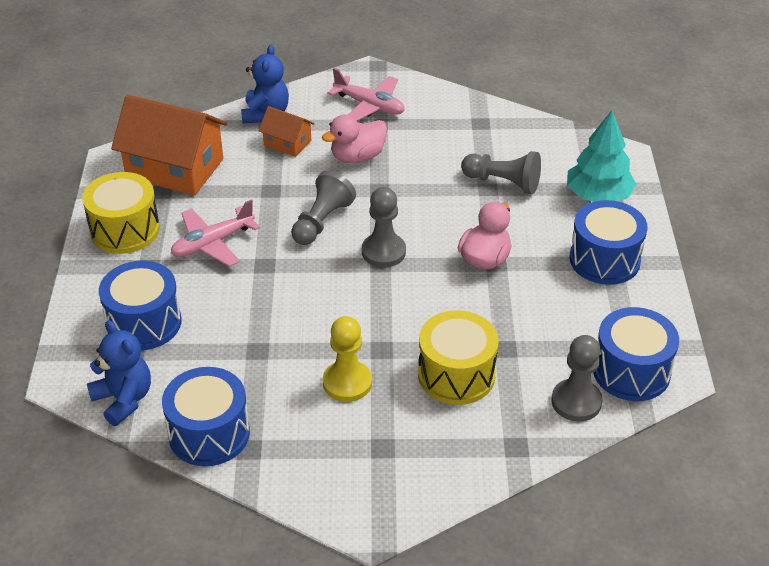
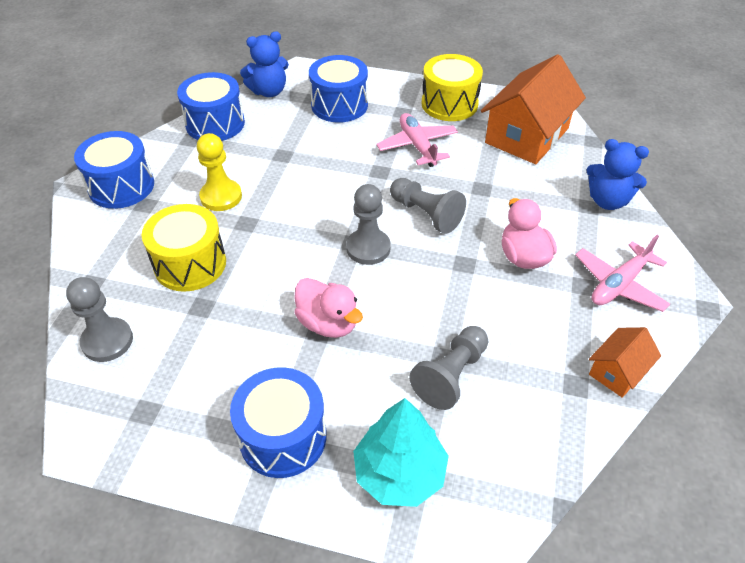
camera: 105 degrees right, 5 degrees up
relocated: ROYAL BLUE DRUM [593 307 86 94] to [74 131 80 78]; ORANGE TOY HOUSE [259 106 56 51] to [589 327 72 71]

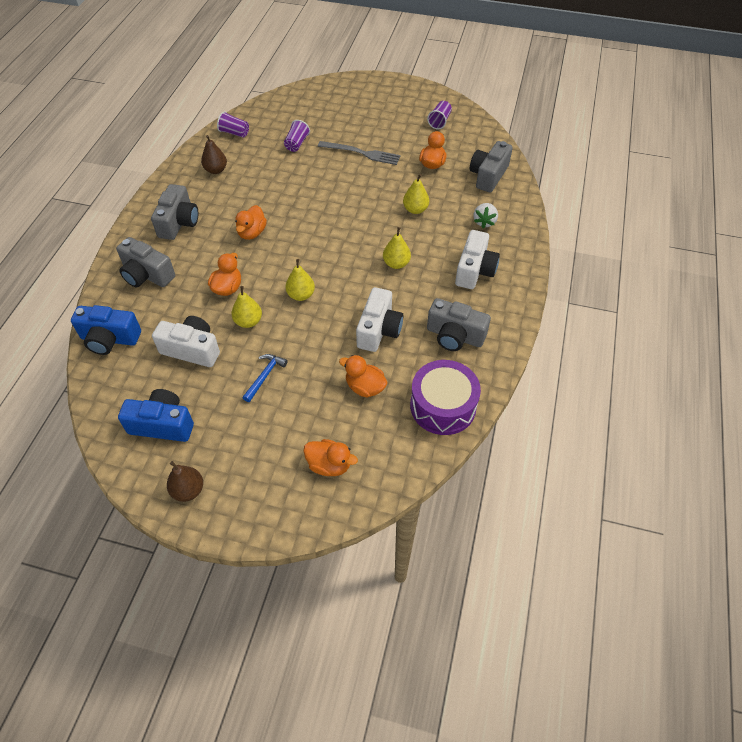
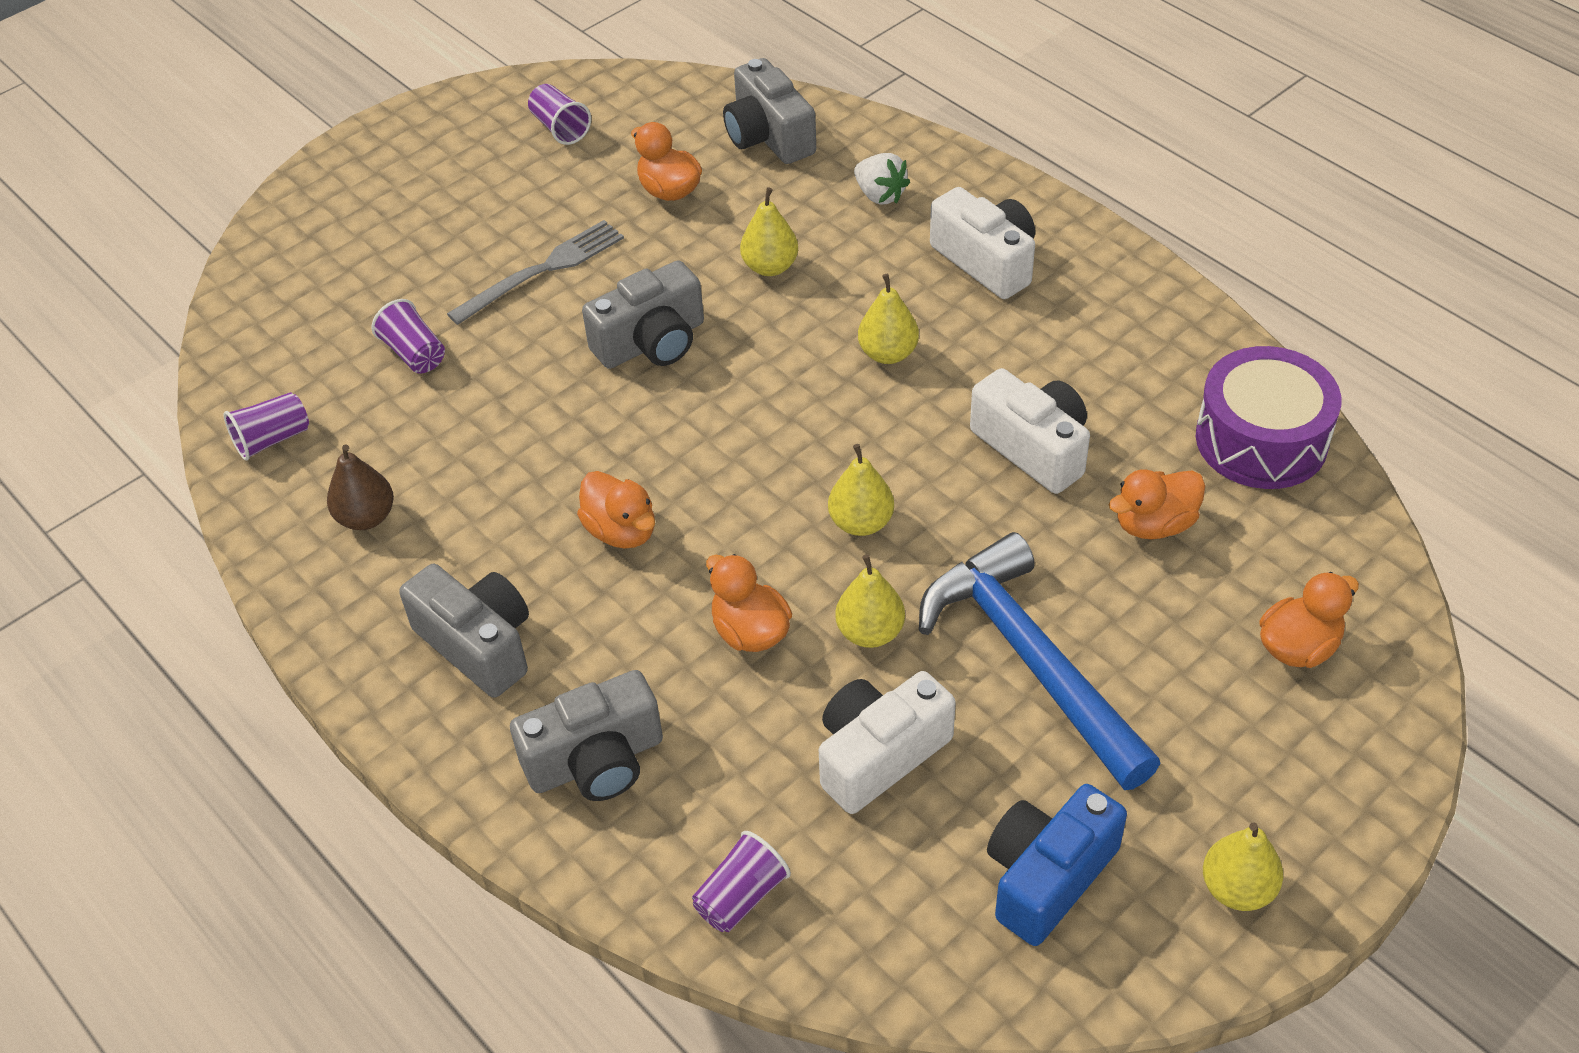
camera: 55 degrees left, 5 degrees down
relocated: GREY PHOTO CAMERA [427 298 64 53] to [582 260 122 109]
exchanged: ROYAL BLUE PHOTO CAMERA [71 305 70 50] to PURPLE BEAKER [692 831 99 101]
colour: RUSSET PEAR FRUIT [167 461 36 41] to BRIGHT YELLOW PEAR FRUIT [1203 823 80 88]
size: ROYAL BLUE HAMMER [243 354 45 48] = [919 532 241 258] x2.31

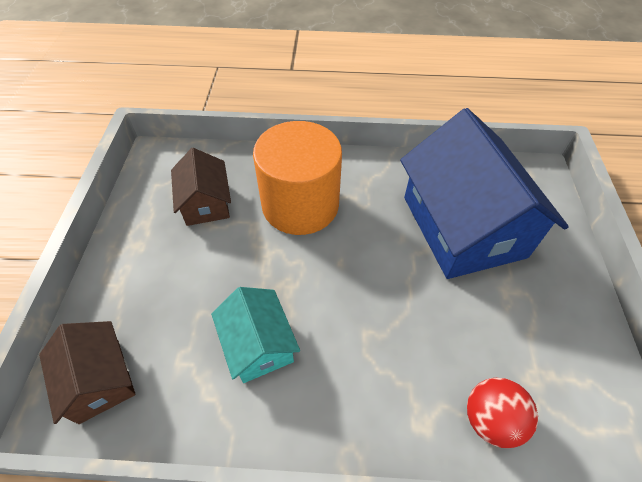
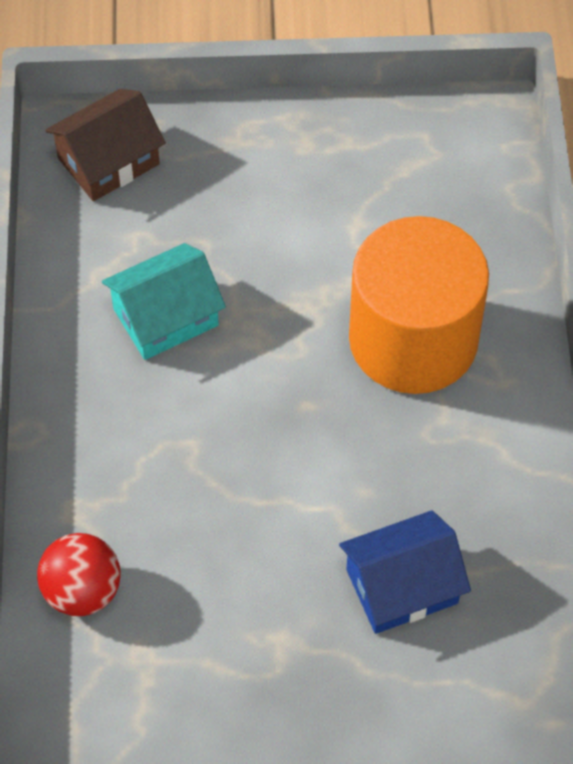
camera: 85 degrees right, 5 degrees up
missing: RUSSET TOY HOUSE [171 148 60 78]
size: ROYAL BLUE TOY HOUSE [400 108 169 171] = [339 510 132 124] x0.50

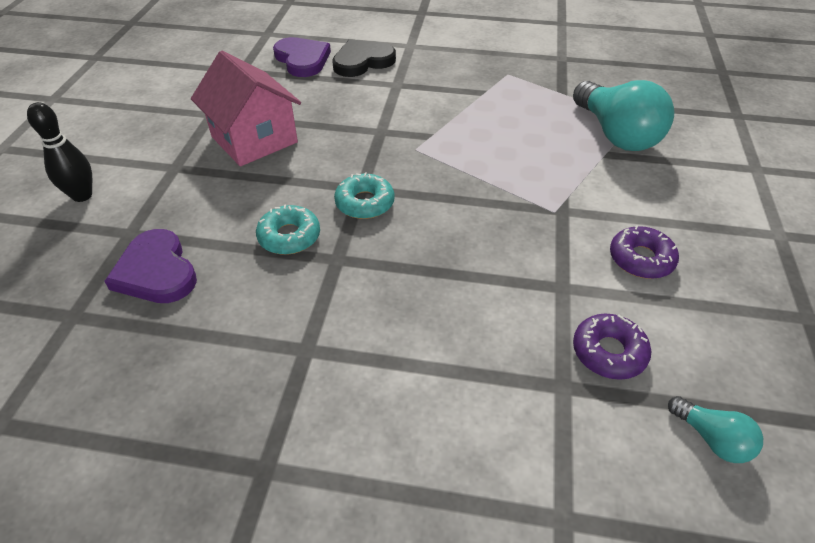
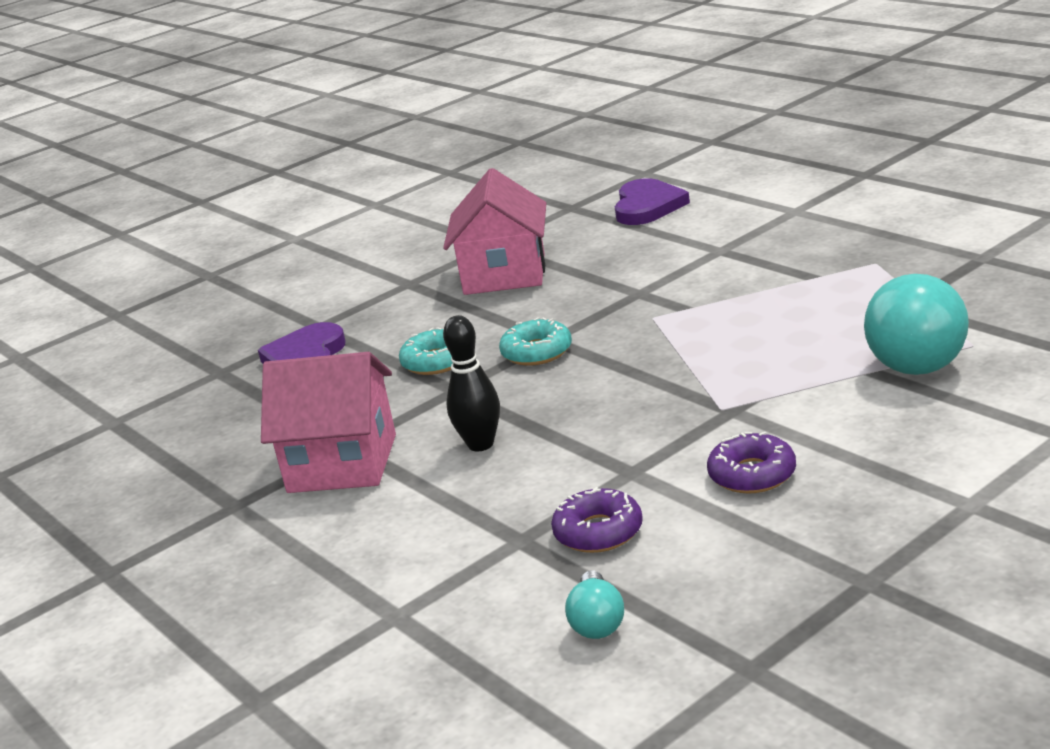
camera: 45 degrees right, 20 degrees down
missing: EBONY HEART [332 39 64 38]
appeared: PINK TOY HOUSE [261 352 135 141]
relocated: EBONY SKITTLE [27 102 65 100] to [443 315 57 136]

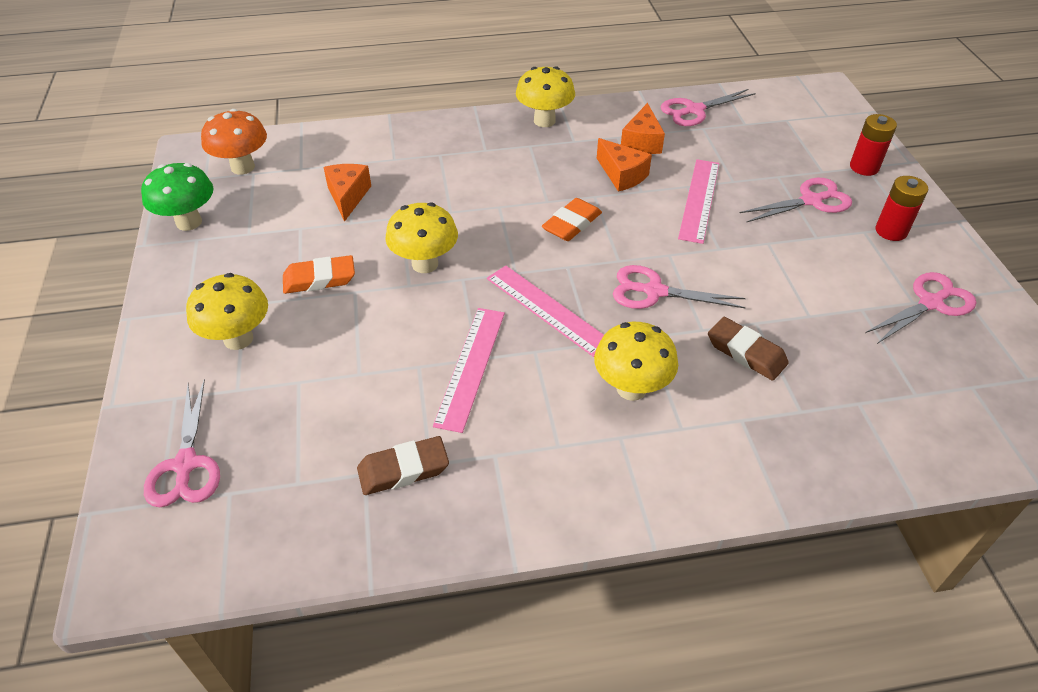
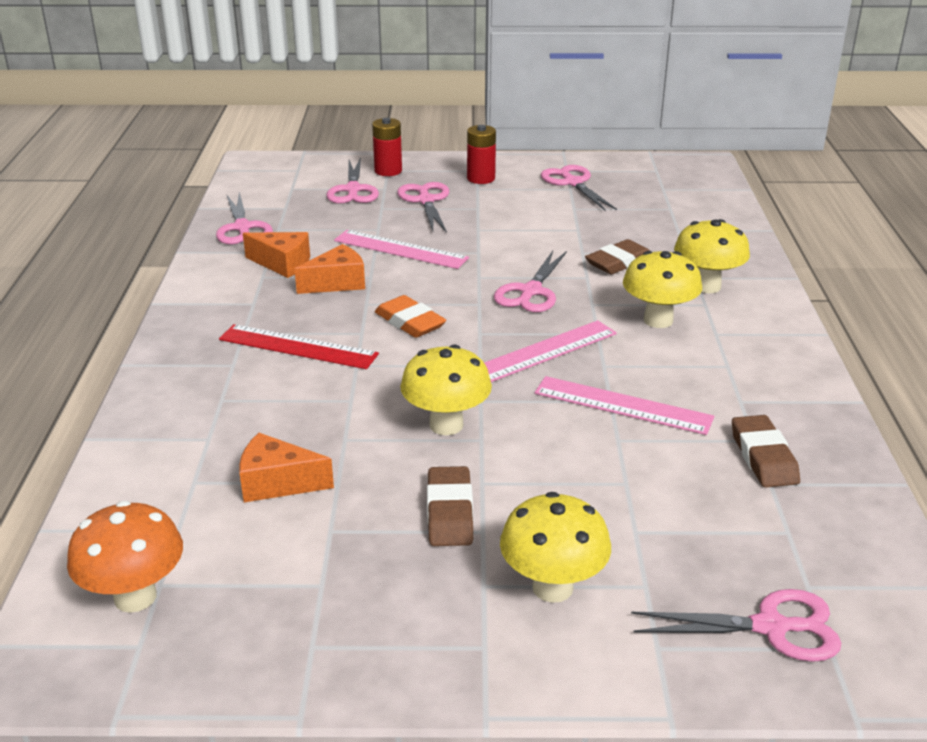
camera: 80 degrees left, 15 degrees down
missing: EMERALD FUNGUS [141 163 73 68]
appeared: RED STRAIGHTEDGE [219 324 160 45]; PINK SCISSORS [326 158 53 46]
relocated: BRIGHT YELLOW FUNGUS [516 66 59 61] to [674 219 76 74]
colour: ORANGE PENCIL ERASER [283 255 72 39] to RUSSET PENCIL ERASER [427 466 46 80]

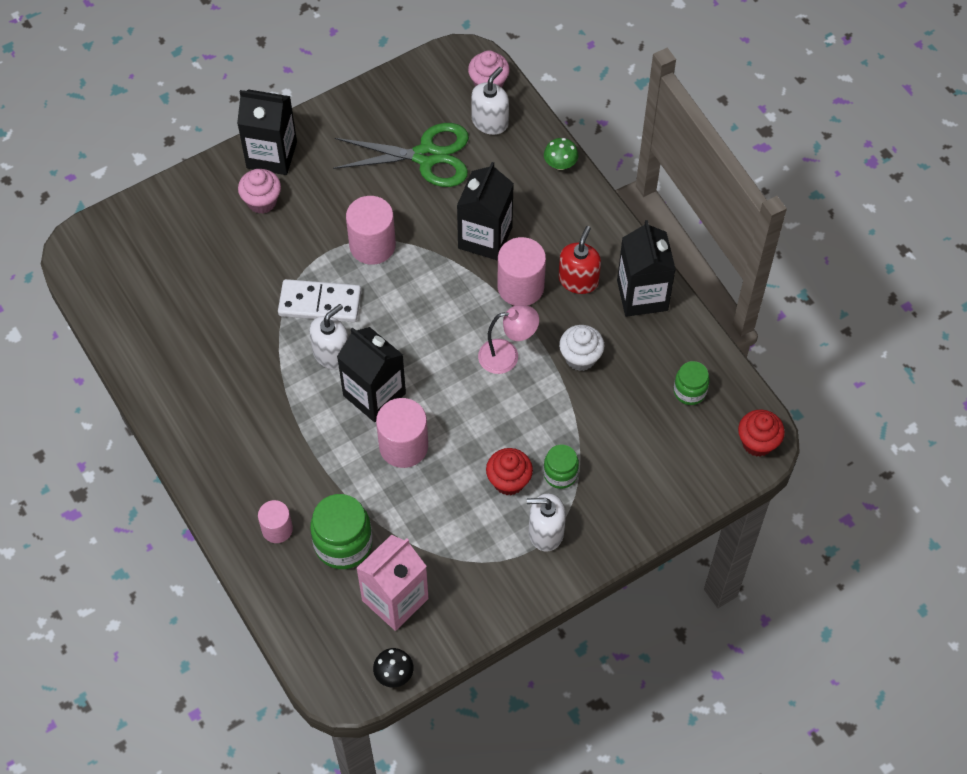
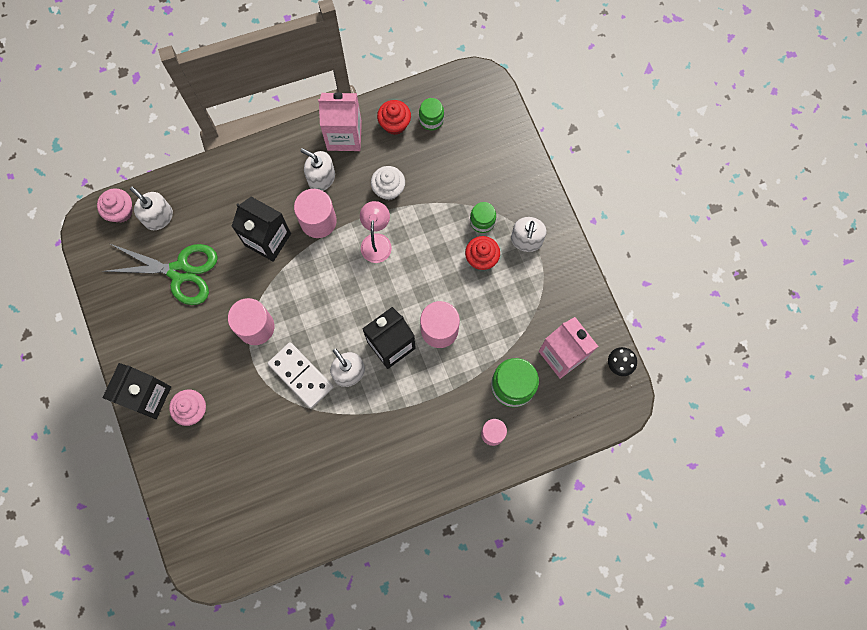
camera: 80 degrees left, 15 degrees up
missing: EMERALD FUNGUS [544 138 34 32]
relocated: RED FAIRY CAKE [738 410 47 47] to [377 100 34 35]
colour: RED PUMP BOTTLE [558 226 43 68] to PURE WHITE PUMP BOTTLE [300 148 35 43]; EBONY JUICE CARTON [617 220 59 97] to PINK JUICE CARTON [318 93 44 58]
spun: EMERALD SCISSORS [333 123 136 64] = [102 244 116 61] 90 degrees clockwise; PURE WHITE DOMINO TILE [278 279 83 43] = [268 342 65 66] 60 degrees counterclockwise

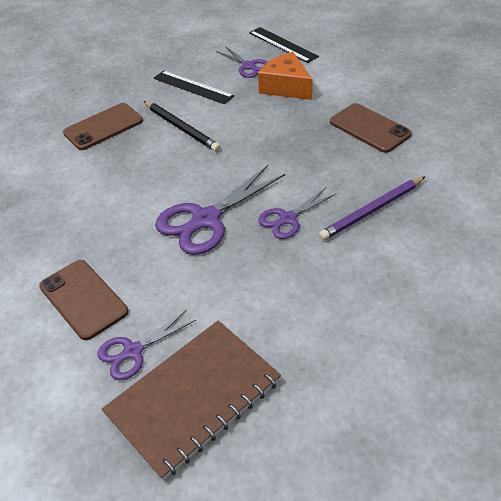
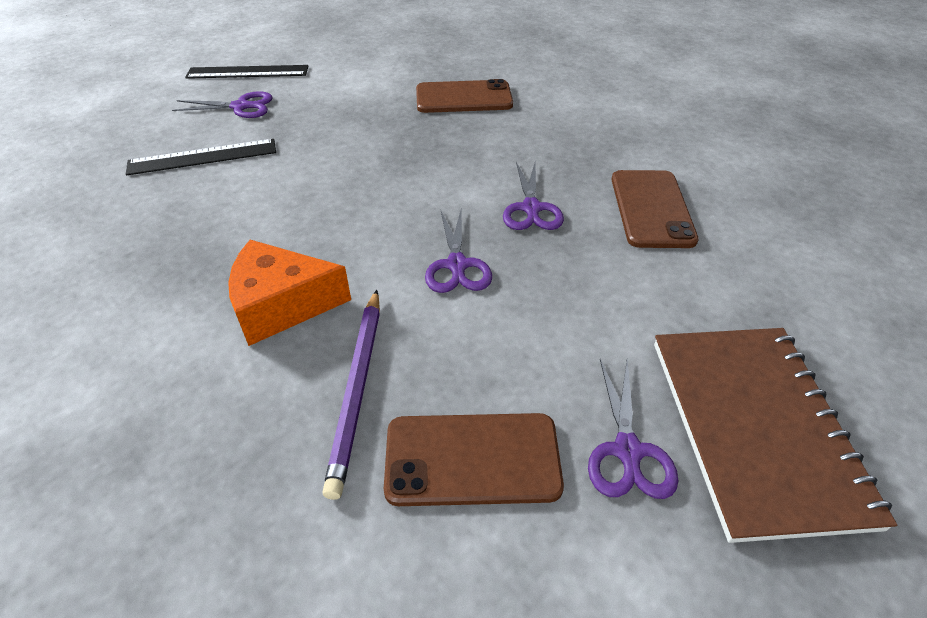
camera: 55 degrees left, 0 degrees up
missing: EBONY PENCIL [144 101 77 51]
relocated: ORANGE CHEESE [258 52 55 48] to [228 240 123 106]; PURPLE PENCIL [319 176 107 64] to [322 290 58 210]; RUSSET SMARTPHONE [63 103 80 47] to [612 170 87 78]
size: PURPLE SCISSORS [155 165 130 90] = [425 210 67 83] x0.59

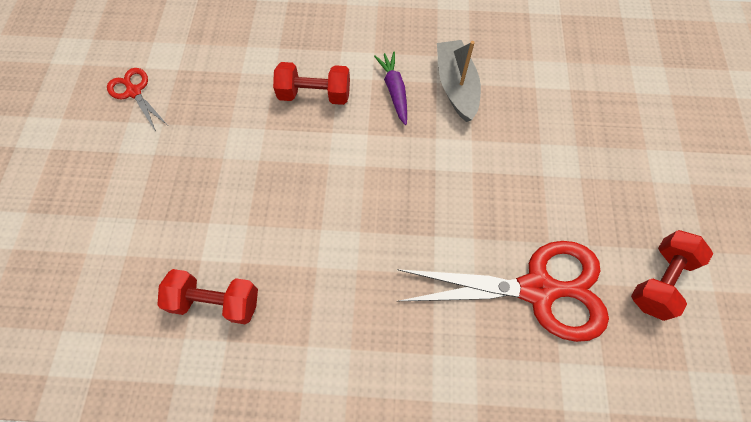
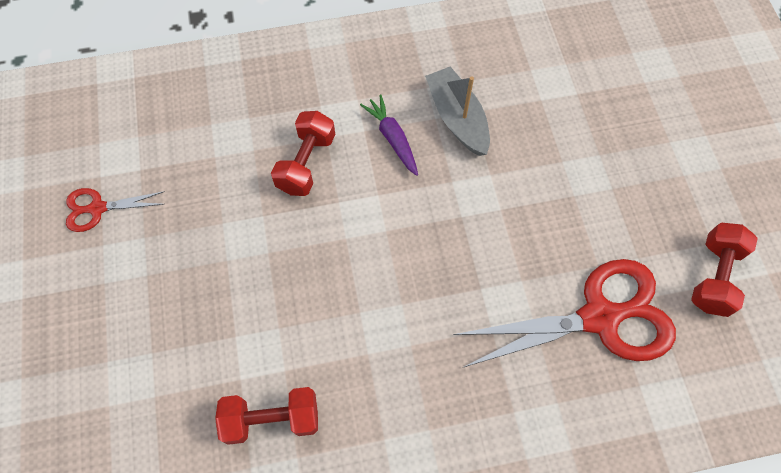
camera: 15 degrees left, 0 degrees up
spun: RED SCISSORS [107 68 59 63] = [66 188 99 44] 45 degrees counterclockwise; RED DUMBBELL [273 62 77 43] = [271 111 64 85] 60 degrees counterclockwise

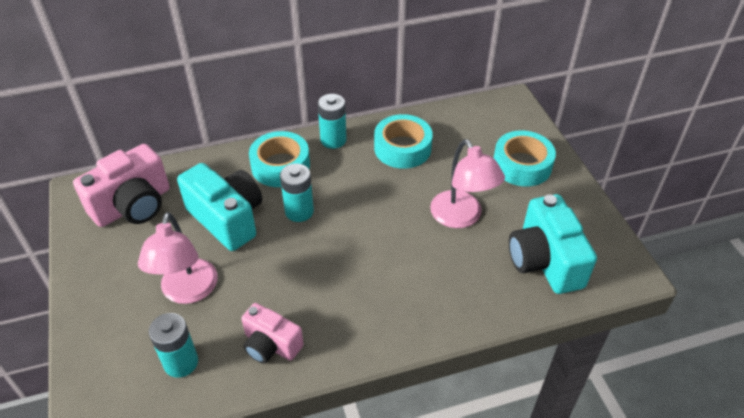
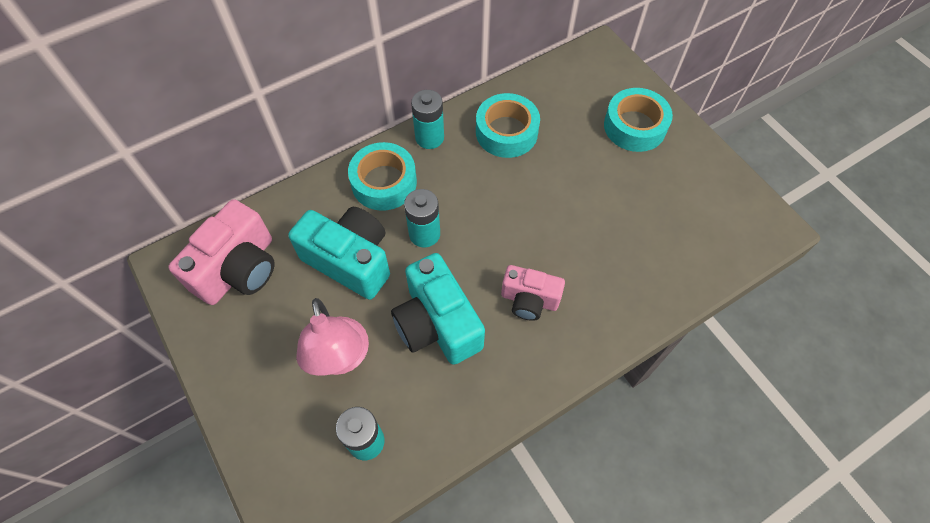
camera: 15 degrees left, 15 degrees up
missing: PINK DESK LAMP [430 139 75 89]
relocated: TEAL PHOTO CAMERA [509 194 88 100] to [391 253 94 112]; PINK PHOTO CAMERA [241 303 63 61] to [501 265 64 56]

